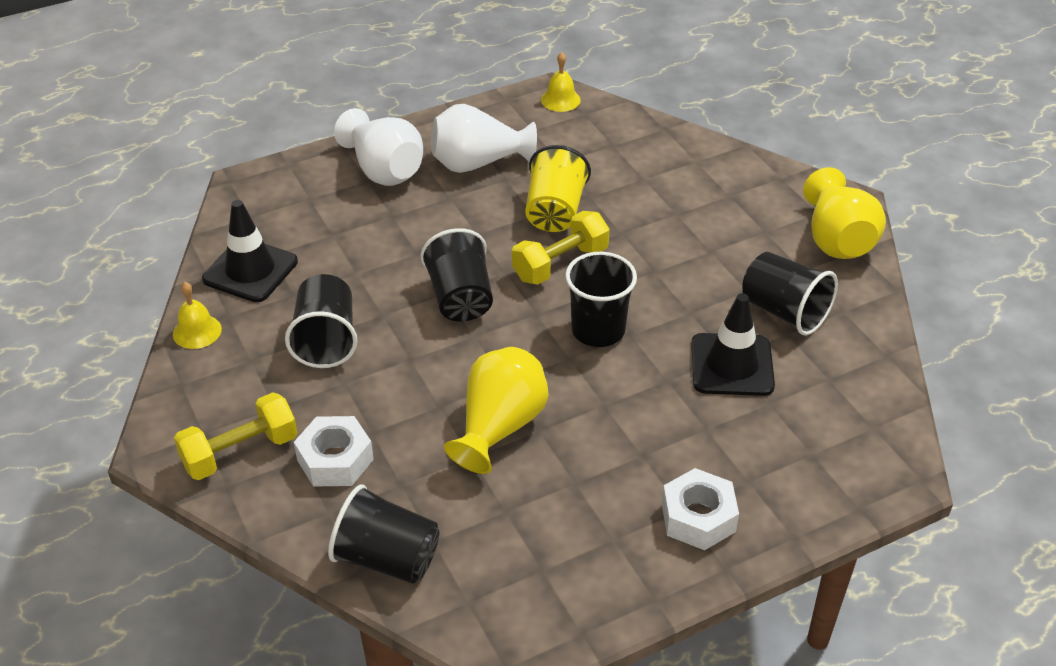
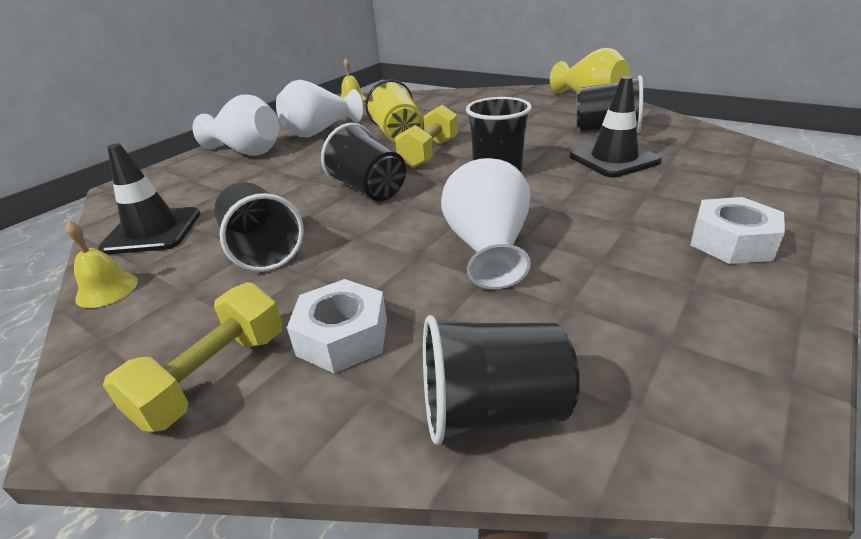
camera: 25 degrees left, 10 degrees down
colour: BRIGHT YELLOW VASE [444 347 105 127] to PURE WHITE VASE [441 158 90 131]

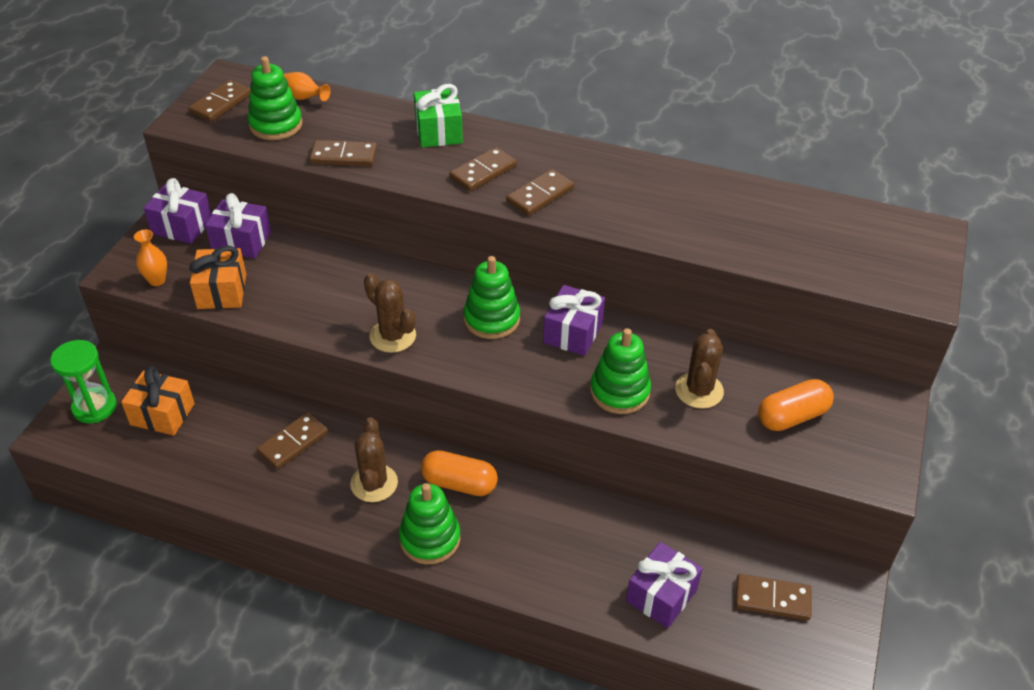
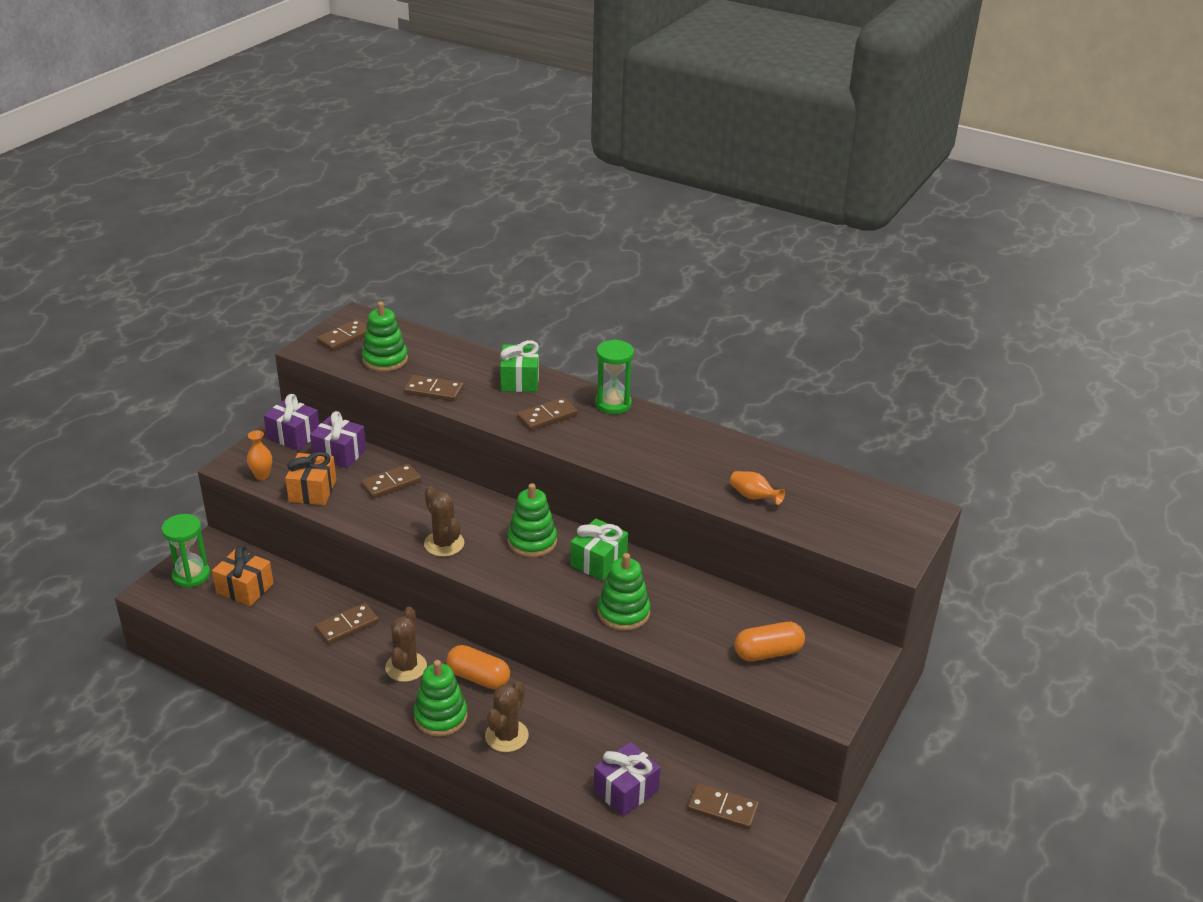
camera: 10 degrees right, 10 degrees down
appeared: EMERALD SAND TIMER [595 340 39 74]
relocated: RUSSET DOMINO TILE [506 169 68 47] to [361 464 60 35]; RUSSET CACTUS [675 329 49 80] to [485 681 44 71]; ORANGE VASE [284 72 46 29] to [730 471 55 34]
colour: PURPLE GIFT [543 285 62 71] to EMERALD GIFT [570 518 58 63]

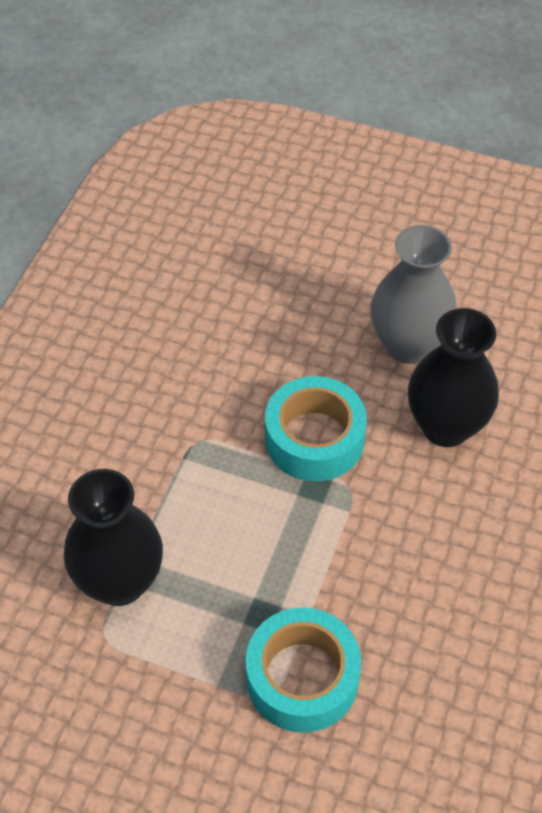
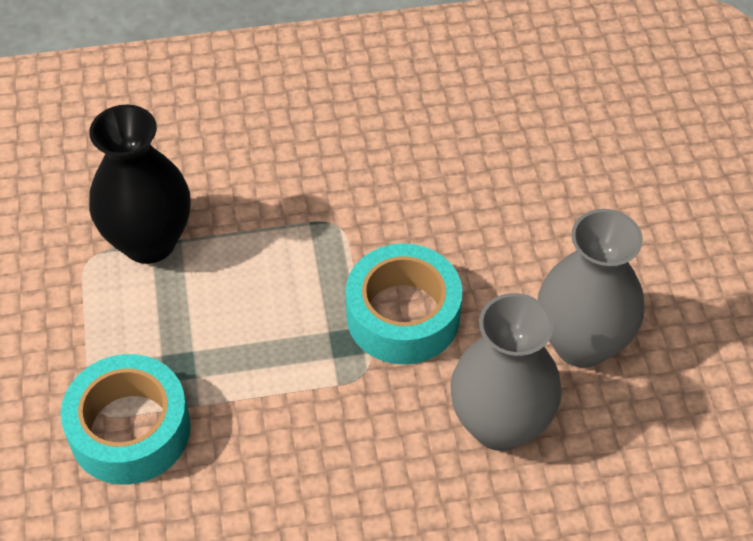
camera: 60 degrees right, 0 degrees up
colour: EBONY VASE [408 308 91 139] to GREY VASE [450 293 112 158]

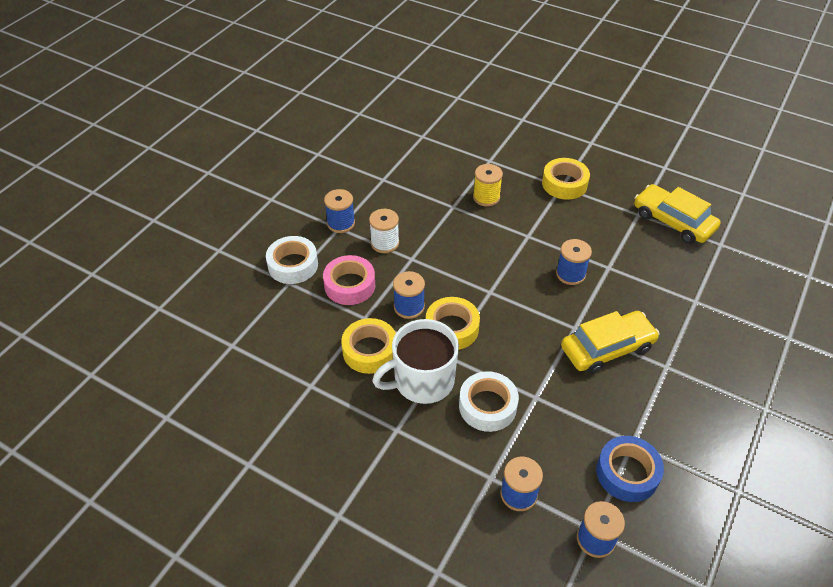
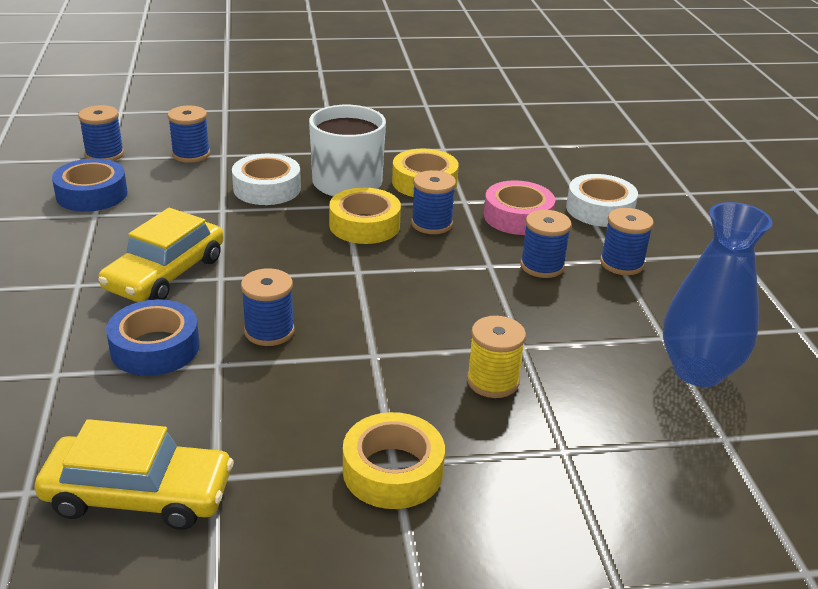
camera: 140 degrees right, 15 degrees down
appeared: ROYAL BLUE STICKY TAPE [106 299 93 77]; ROYAL BLUE VASE [663 202 110 185]
colour: PURE WHITE SPOOL [369 209 30 44] to ROYAL BLUE SPOOL [520 210 51 68]

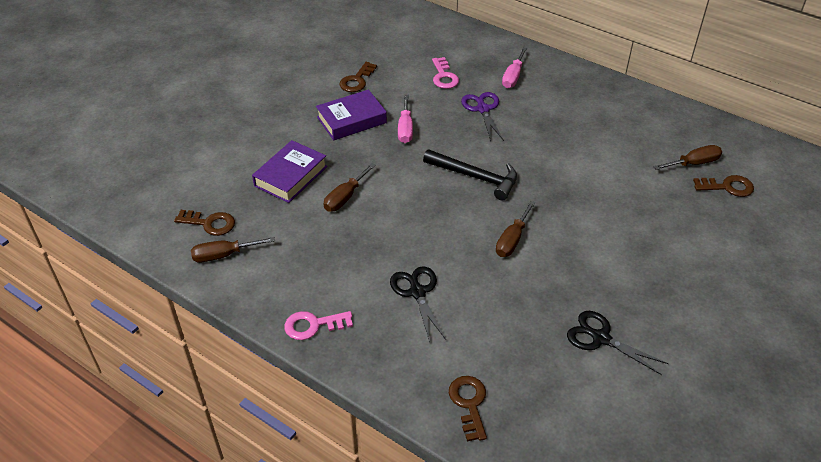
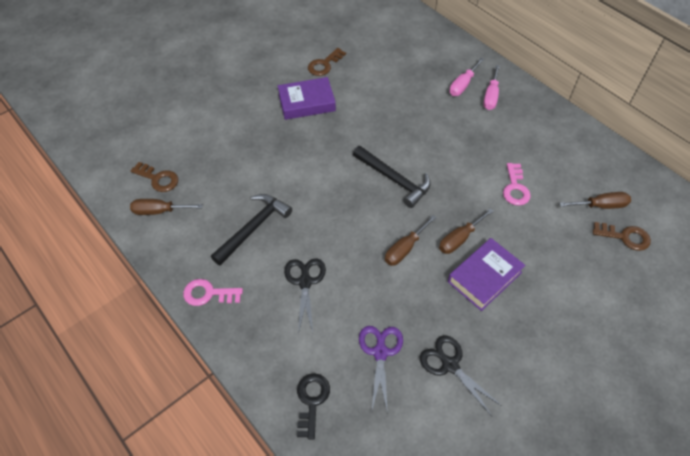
camera: 15 degrees right, 10 degrees up
appeared: EBONY HAMMER [211 194 81 71]
relocated: PURPLE SCISSORS [461 92 43 49] to [359 326 44 88]; RUSSET FLAT SCREWDRIVER [324 163 52 49] to [439 208 55 46]; PURPLE BOOK [252 140 75 63] to [448 238 77 73]; PINK FLAT SCREWDRIVER [398 95 15 48] to [483 65 17 45]; PINK KEY [432 57 27 32] to [503 163 28 42]
colour: RUSSET KEY [449 376 38 65] to EBONY KEY [297 373 33 66]

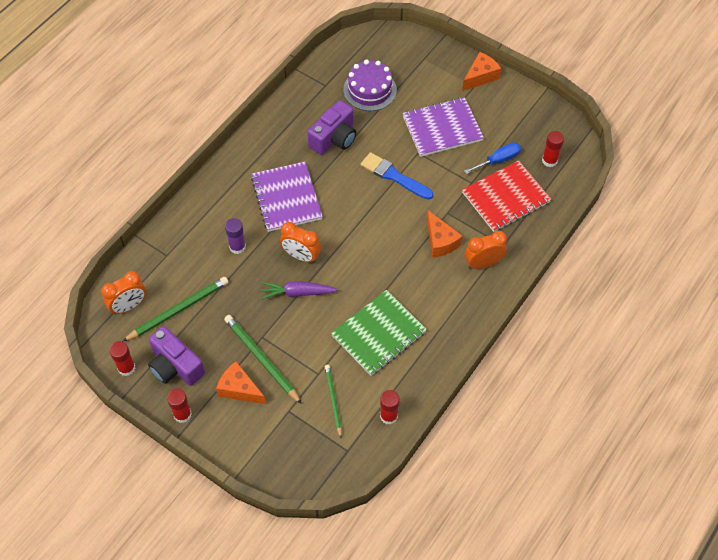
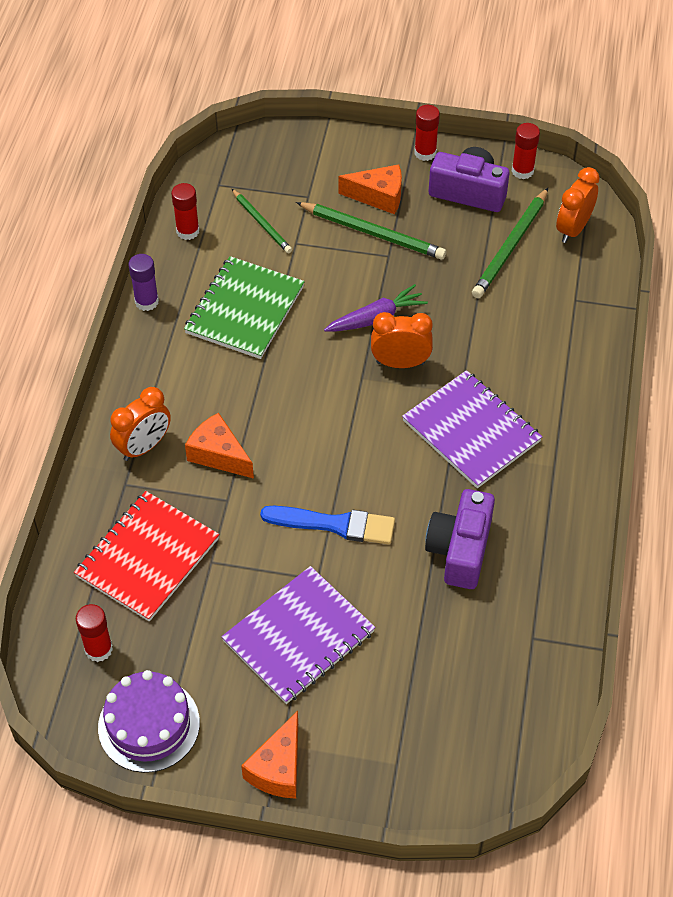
camera: 155 degrees right, 5 degrees down
missing: ROYAL BLUE FLAT SCREWDRIVER [464 142 57 32]
relocated: PURPLE CAKE [343 60 54 51] to [98 670 102 103]; PURPLE GLUE [225 218 21 36] to [128 254 31 57]

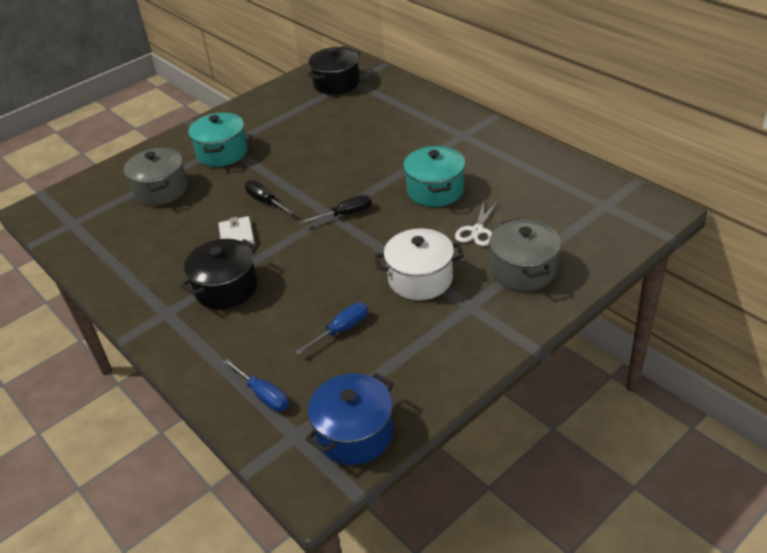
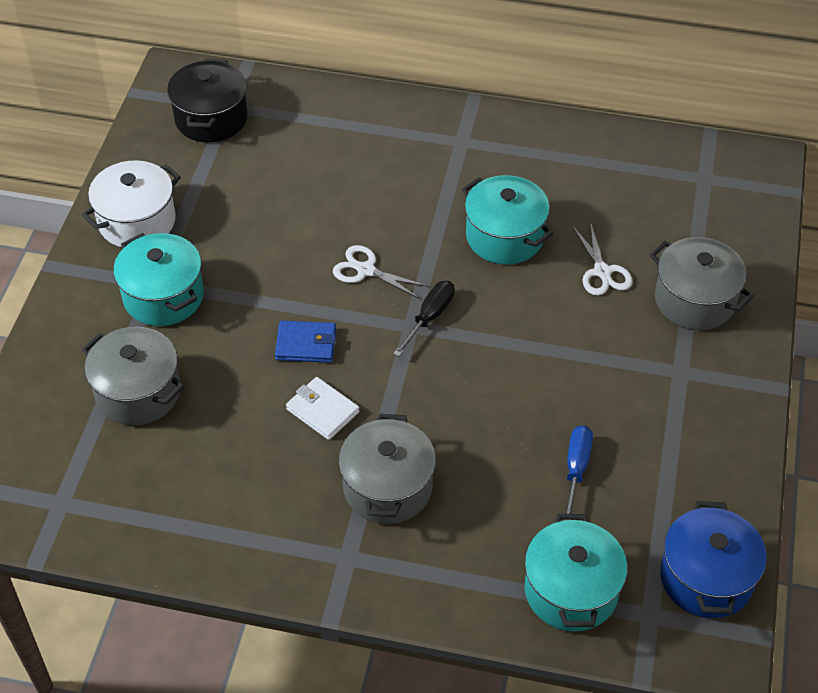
camera: 40 degrees left, 10 degrees up
appeared: PURE WHITE SCISSORS [333 245 94 54]
relocated: PURE WHITE POT [375 228 89 72] to [82 160 99 87]
exchanged: EBONY FLAT SCREWDRIVER [245 180 49 35] to ROYAL BLUE WALLET [275 321 61 42]; ROYAL BLUE FLAT SCREWDRIVER [223 359 66 53] to TEAL POT [525 514 102 118]
colour: EBONY POT [180 239 78 70] to GREY POT [339 414 97 110]

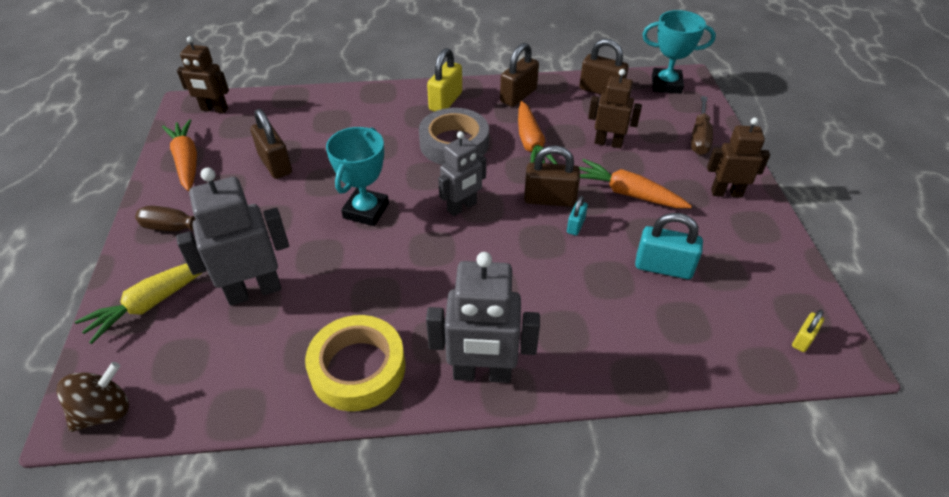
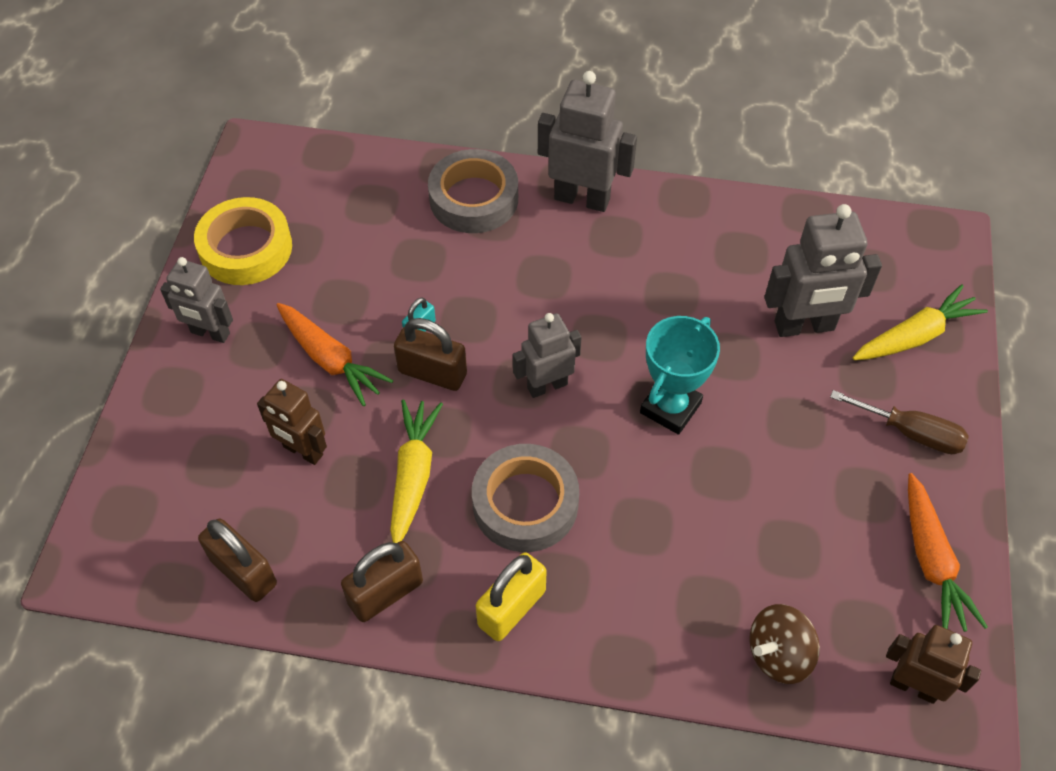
camera: 165 degrees left, 10 degrees up
missing: RUSSET SMALL LOCK [250 109 42 70]; TEAL SMALL LOCK [635 213 68 66]; TEAL PRIZE CUP [642 10 74 84]; RUSSET FLAT SCREWDRIVER [691 96 22 59]; BRIGHT YELLOW SMALL LOCK [792 310 32 42]
appeared: GREY STICKY TAPE [428 149 90 84]
relocated: BRIGHT YELLOW STICKY TAPE [305 315 100 96] to [194 197 98 88]; RUSSET TOY TOP [57 362 72 70] to [749 604 71 80]
colour: RUSSET ROBOT FIGURE [707 118 63 80] to GREY ROBOT FIGURE [160 257 73 86]; ORANGE ROOT VEGETABLE [518 101 40 63] to BRIGHT YELLOW ROOT VEGETABLE [390 399 53 144]

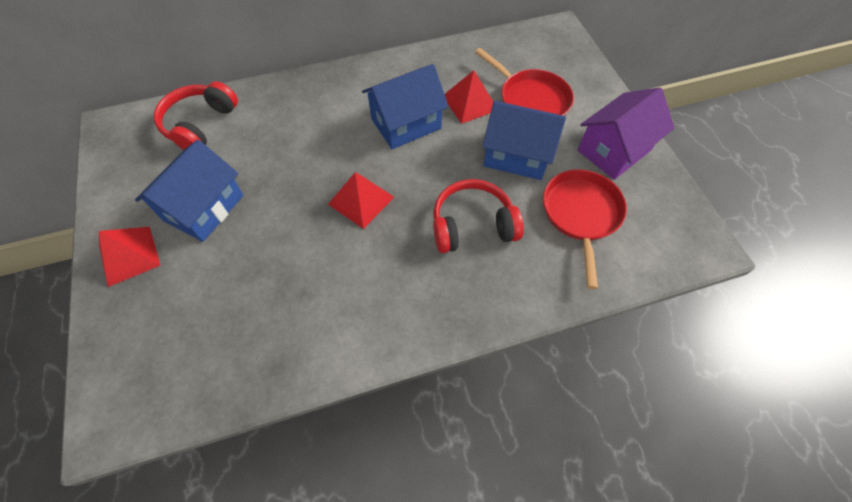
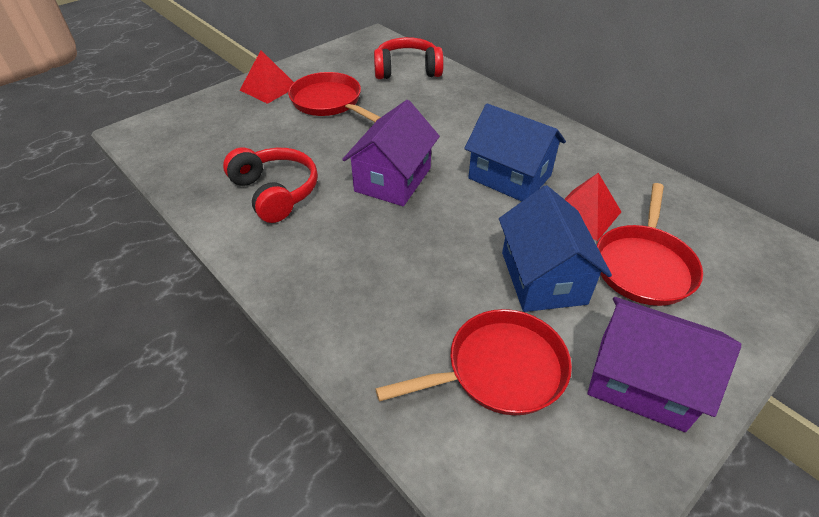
camera: 65 degrees right, 15 degrees down
relocated: RED HEADSET [433 179 91 74] to [223 148 95 75]
exchanged: ROYAL BLUE TOY HOUSE [135 140 109 102] to RED FRYING PAN [288 72 93 50]; RED PYRAMID SHAPE [328 172 66 57] to PURPLE TOY HOUSE [342 100 98 106]

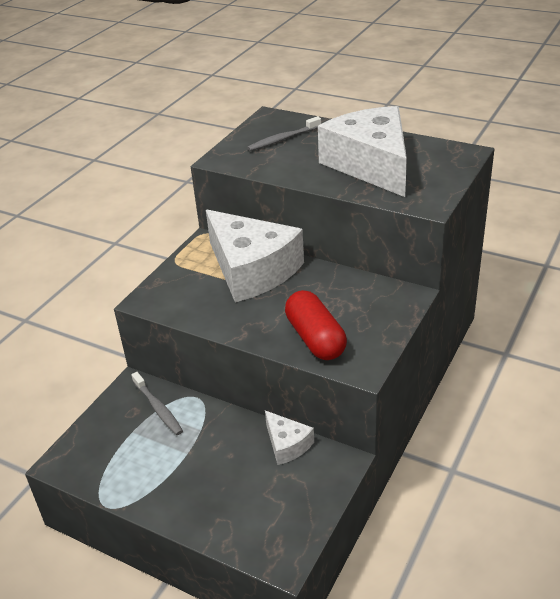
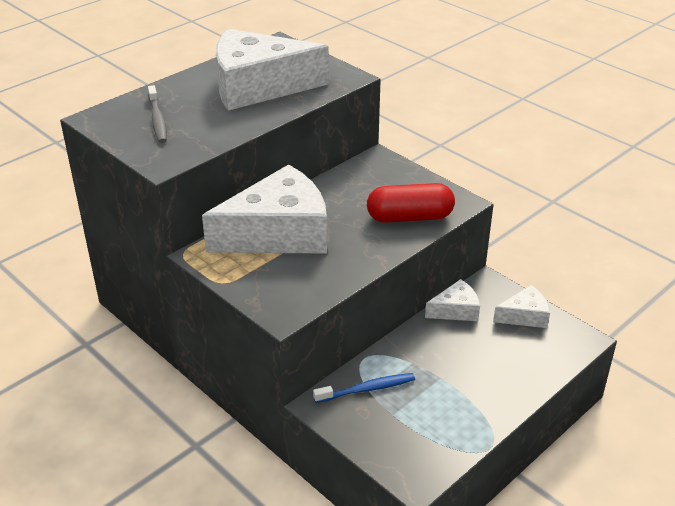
camera: 75 degrees left, 0 degrees up
appeared: PURE WHITE CHEESE [493 285 57 43]
colour: GREY DENTAL BRUSH [131 372 52 63] to ROYAL BLUE DENTAL BRUSH [313 373 102 30]

